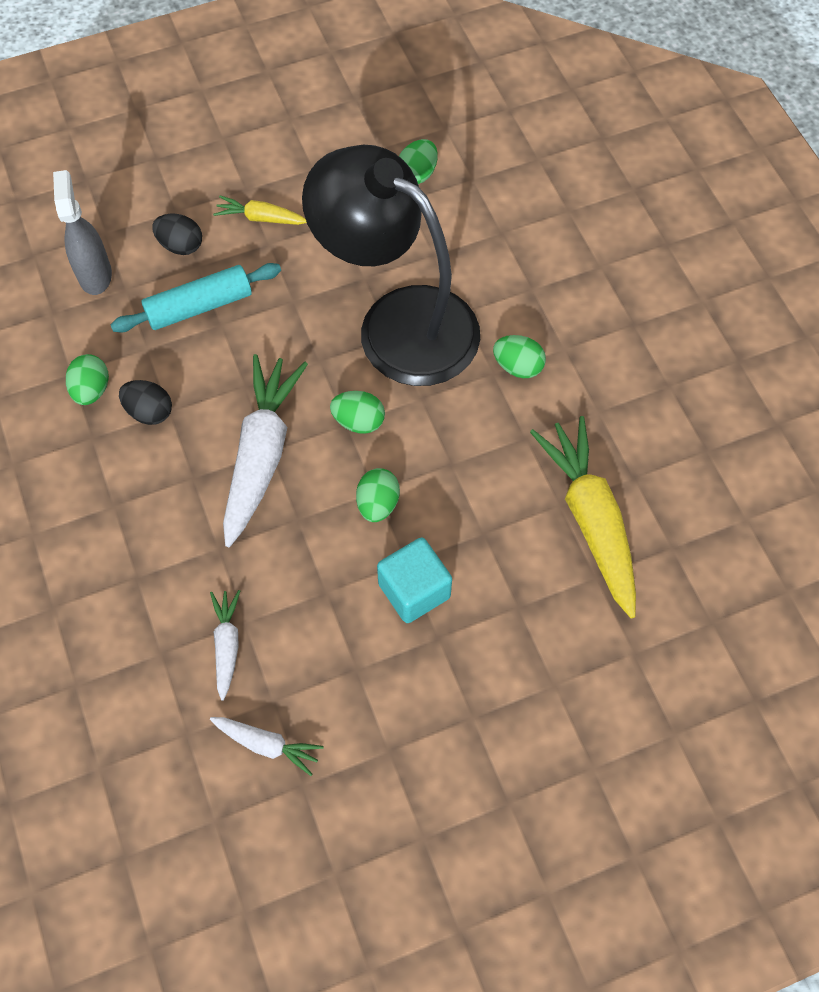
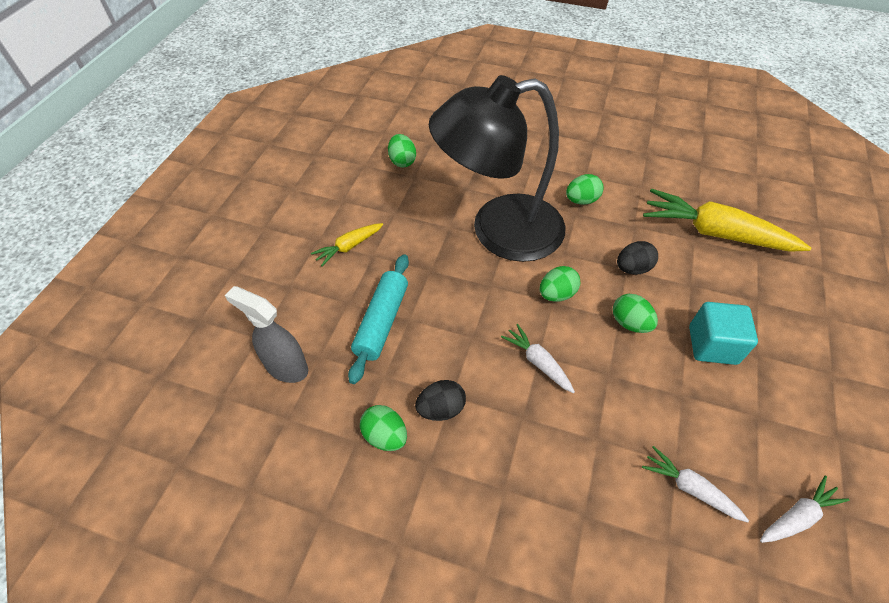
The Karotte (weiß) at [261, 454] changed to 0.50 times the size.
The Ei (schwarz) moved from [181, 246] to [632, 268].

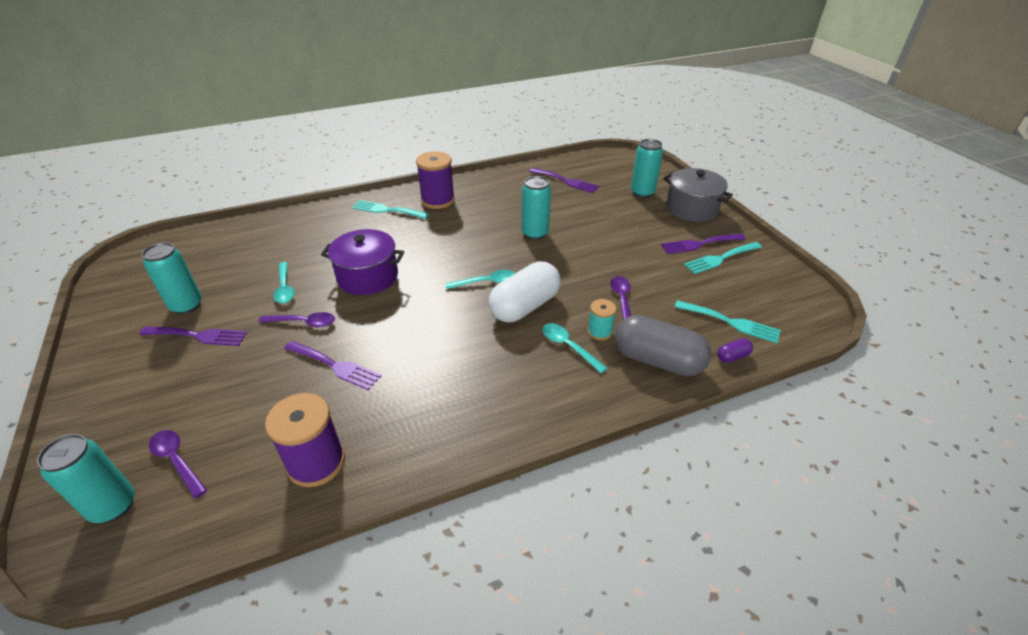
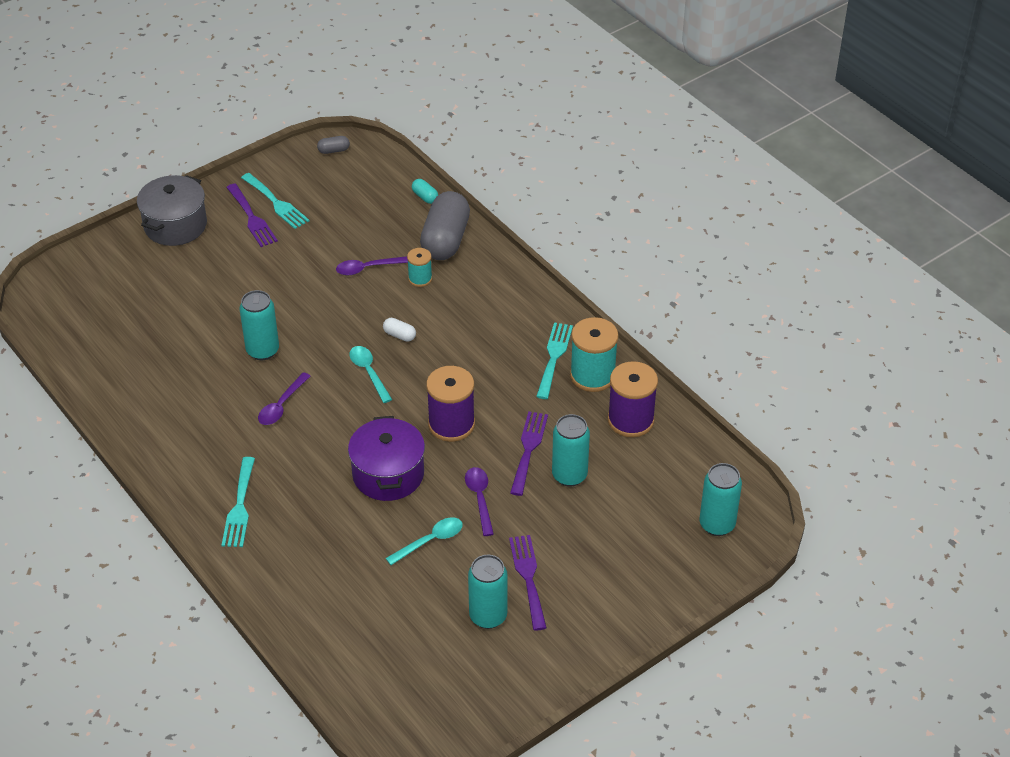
The Löffel (lila) moved from [177, 460] to [281, 405].
The Kapsel (grau) at [334, 150] appeared.
The Kapsel (weiß) at [525, 306] changed to 0.41 times the size.
The Kapsel (lila) at [732, 356] became the Kapsel (türkis) at [425, 197].
The Garnrolle (lila) moved from [438, 200] to [451, 424].
The Gabel (türkis) moved from [731, 322] to [554, 357].
The Dose (türkis) moved from [642, 192] to [569, 475].
The Garnrolle (türkis) at [592, 375] appeared.
The Gabel (lila) at [566, 181] disappeared.
The Löffel (türkis) at [568, 346] disappeared.

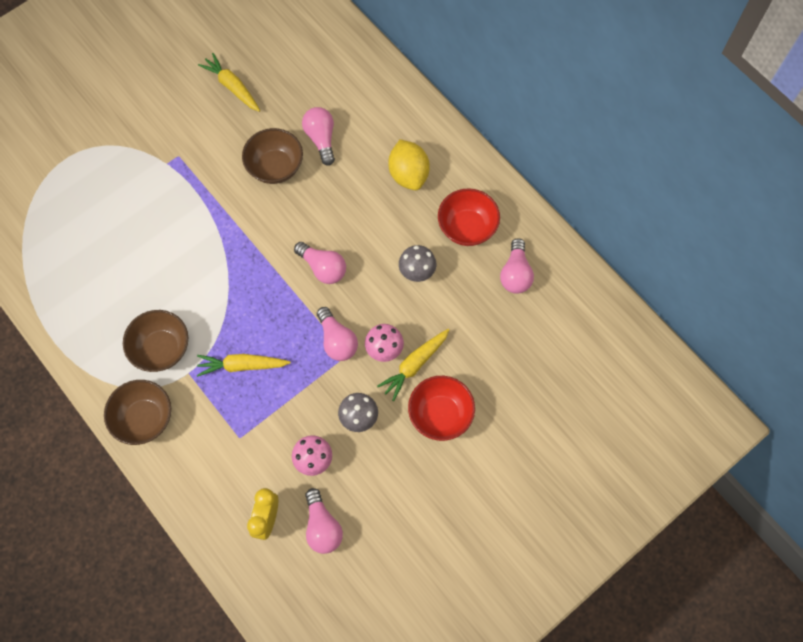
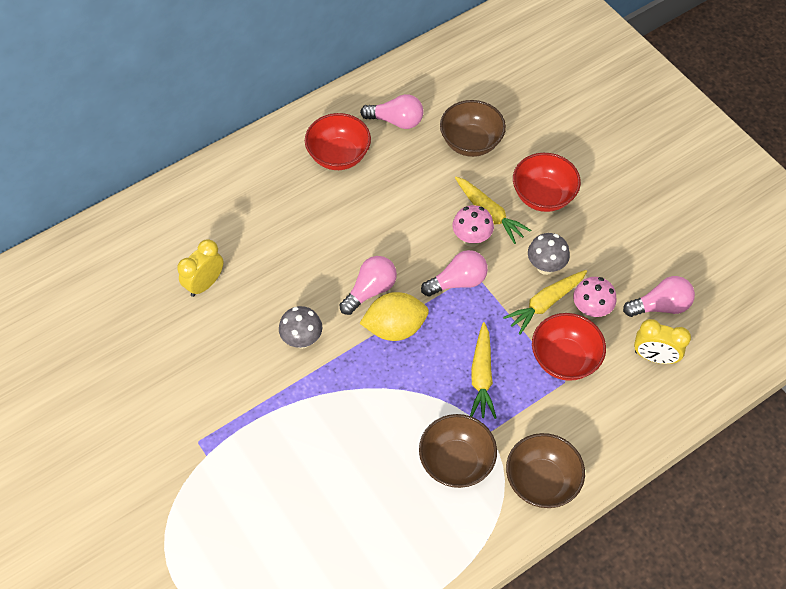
The Glühbirne (rosa) at [321, 139] was replaced by the Wecker (gelb) at [205, 284].
The Pilz (grau) moved from [417, 273] to [302, 340].
The Zitrone (gelb) moved from [408, 174] to [395, 328].
The Schüssel (braun) moved from [275, 167] to [471, 142].
The Karotte (gelb) moved from [232, 87] to [545, 303].
The Schüssel (rot) at [564, 359] appeared.

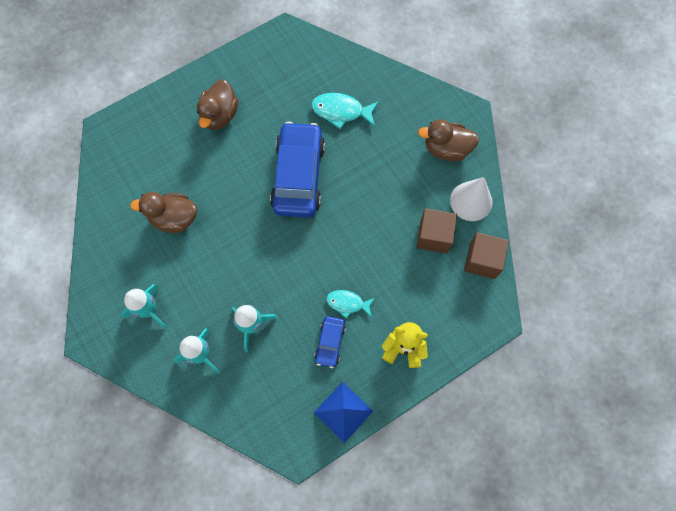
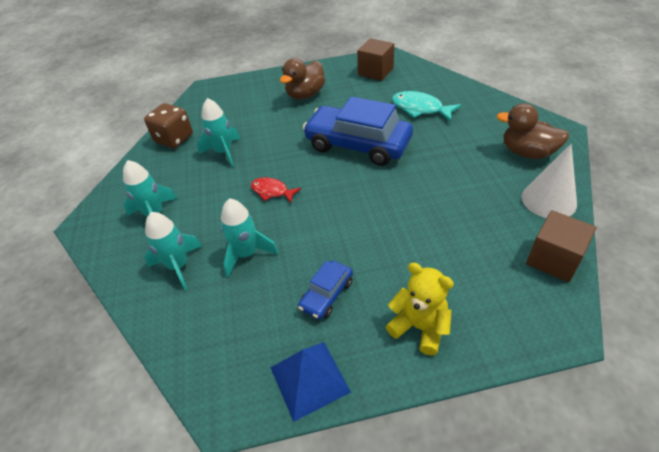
The Spielwürfel (braun) at [174, 139] appeared.
The Ente (braun) at [174, 218] was replaced by the Rakete (türkis) at [223, 152].
The Fisch (rot) at [272, 191] appeared.
The Auto (blau) at [298, 176] turned 90 degrees counterclockwise.
The Kubus (braun) moved from [434, 236] to [375, 72].
The Fisch (türkis) at [347, 303] disappeared.

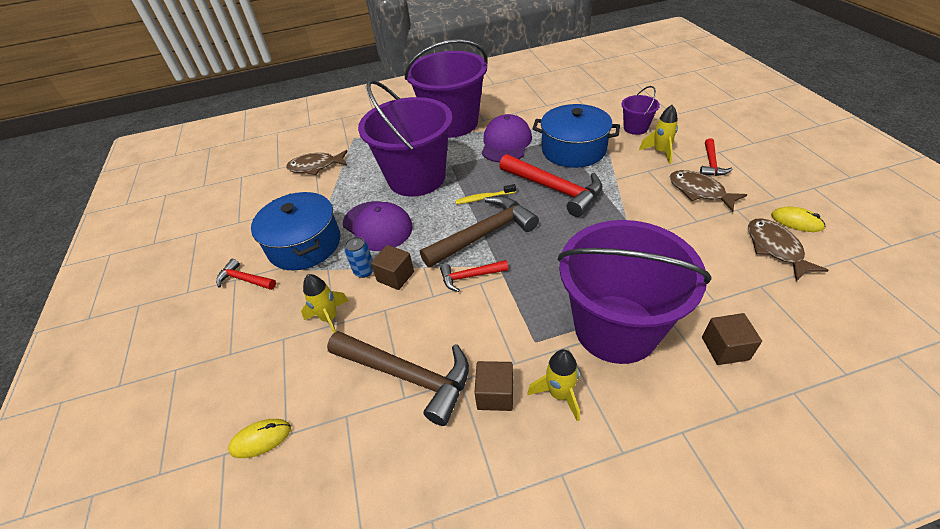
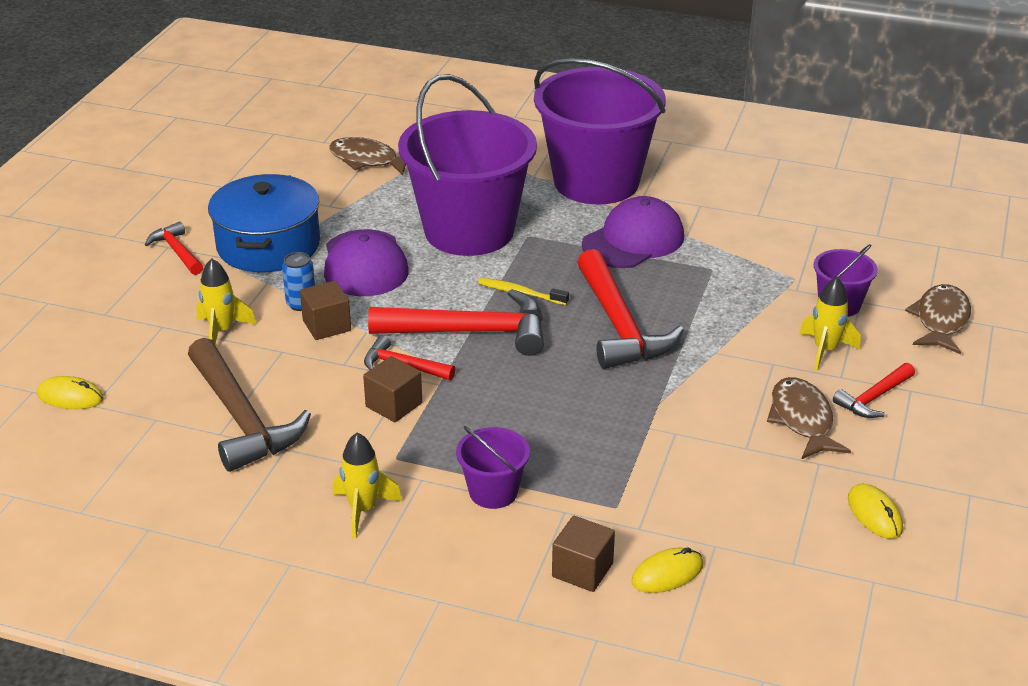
The Kubus (braun) moved from [495, 394] to [394, 405].
The Hammer (braun) at [483, 234] became the Hammer (rot) at [470, 332].
The Eimer (lila) at [616, 328] changed to 0.43 times the size.
The Computermaus (gelb) at [667, 574] appeared.
The Fisch (braun) moved from [775, 248] to [940, 321].
The Kochtopf (blau) at [573, 150] disappeared.

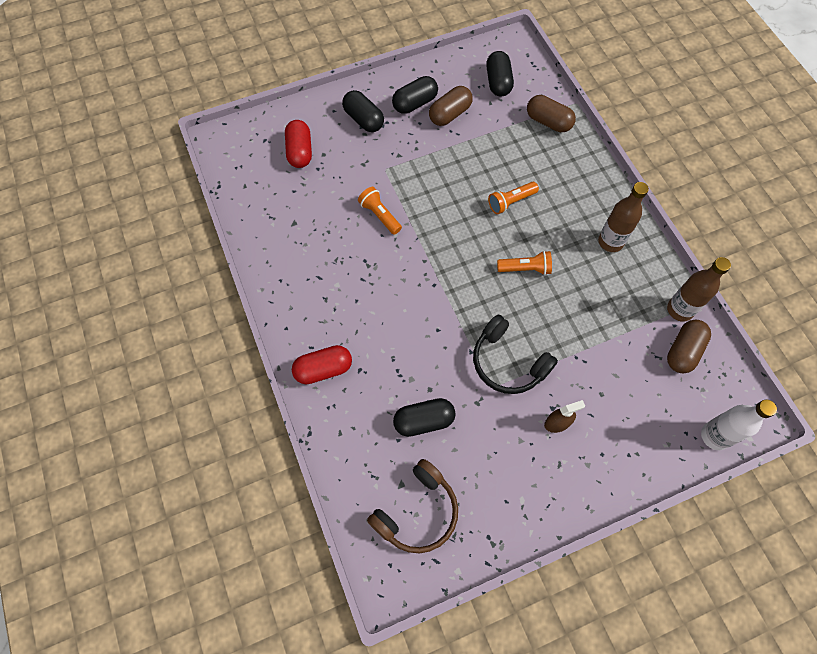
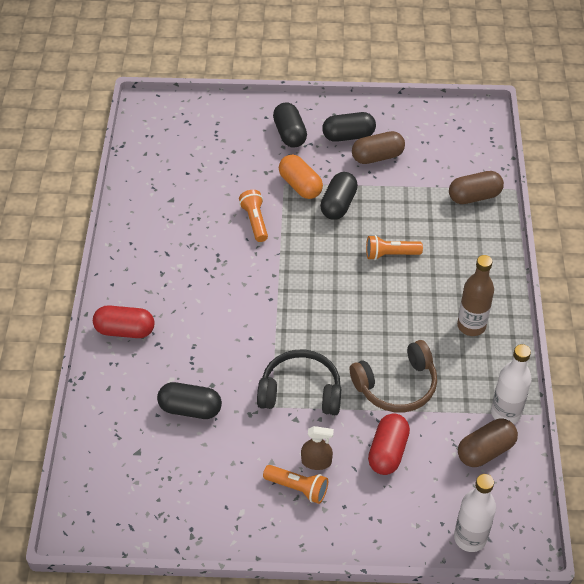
The Kopfhörer (schwarz) at [508, 362] turned 120 degrees clockwise.
The Taschenlampe (orange) moved from [525, 268] to [297, 488].
The Kapsel (orange) at [300, 186] appeared.
The Kapsel (schwarz) moved from [498, 82] to [338, 204].
The Kopfhörer (braun) moved from [417, 512] to [396, 386].
The Kapsel (rot) moved from [300, 151] to [388, 452].
The Kapsel (braun) at [548, 122] turned 75 degrees counterclockwise.
The Flasche (braun) at [679, 310] became the Flasche (weiß) at [505, 413].

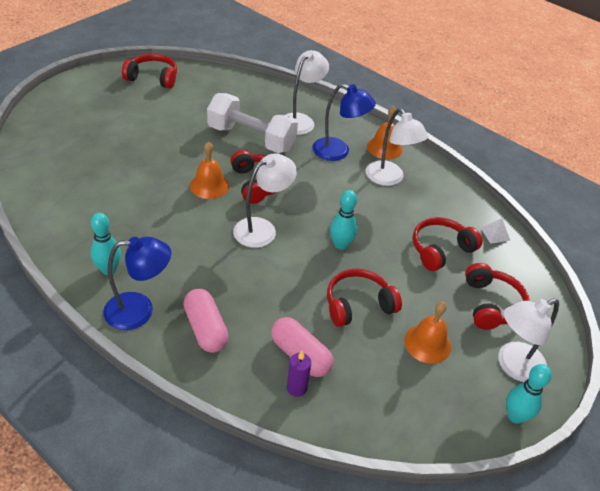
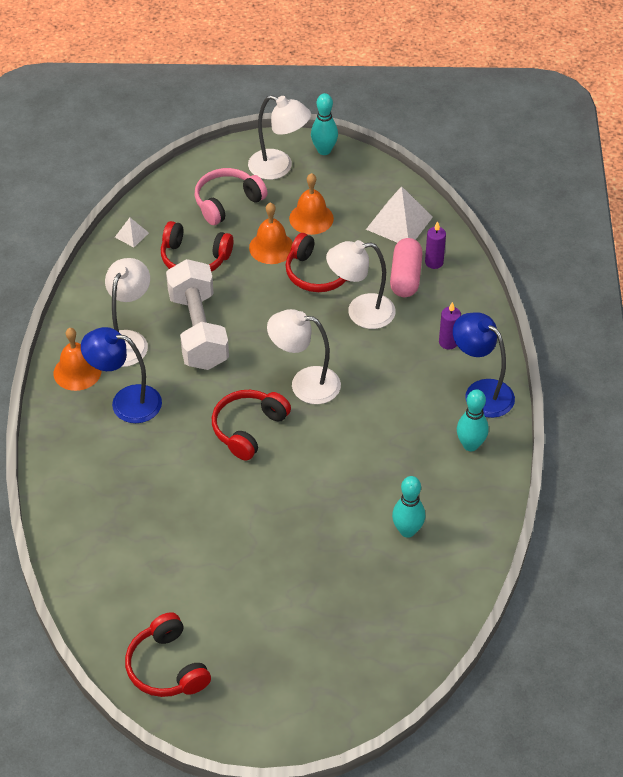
The Lampe (blau) at [338, 152] turned 60 degrees counterclockwise.
The Hantel (weiß) moved from [251, 138] to [198, 330].
The Kopfhörer (rot) at [491, 304] became the Kopfhörer (rosa) at [227, 202].
The Glocke (orange) moved from [209, 185] to [271, 247].
The Lampe (weiß) moved from [301, 120] to [360, 312].
The Pyramide (weiß) at [399, 223] appeared.
The Bowlingkegel (türkis) moved from [340, 245] to [407, 530].
The Kapsel (rosa) at [205, 329] was replaced by the Kerze (lila) at [448, 342].

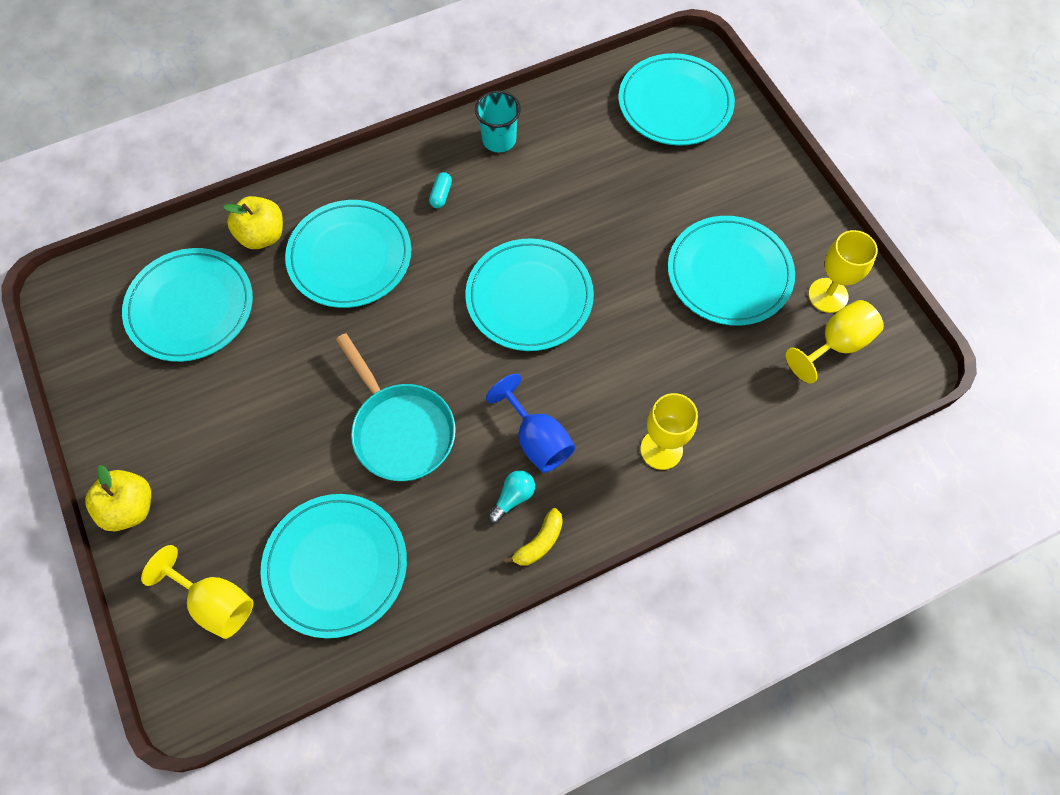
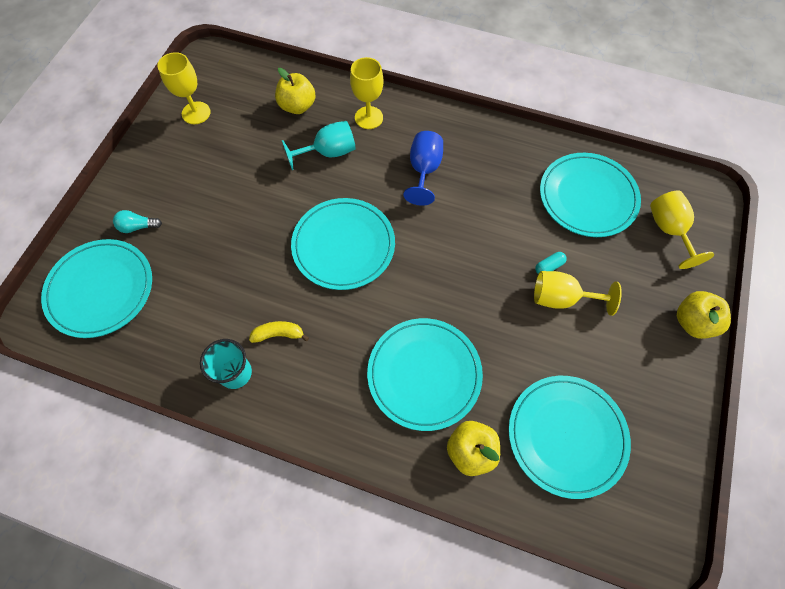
The Glühbirne (türkis) moved from [513, 498] to [138, 227].
The Banane (gelb) moved from [539, 542] to [279, 334].
The Apfel (gelb) at [297, 106] appeared.
The Kelch (türkis) at [328, 152] appeared.
The Kelch (gelb) moved from [836, 344] to [561, 298].
The Kapsel (türkis) moved from [441, 195] to [549, 266].
The Pfanne (türkis) at [400, 430] disappeared.
The Teller (türkis) at [729, 273] disappeared.

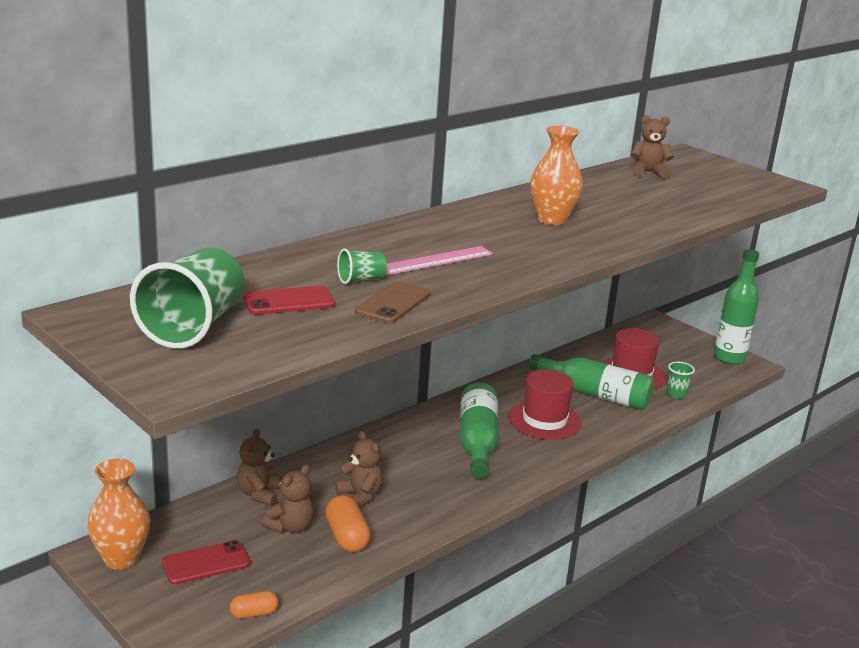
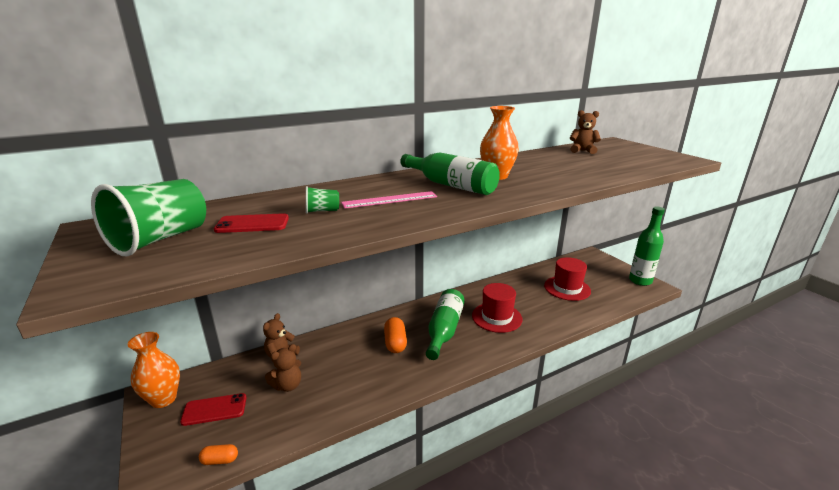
The Kapsel (orange) moved from [347, 537] to [395, 343].
The Flasche (grün) moved from [595, 394] to [451, 185].
The Teddybär (braun) at [360, 496] disappeared.
The Handy (braun) at [393, 303] disappeared.
The Becher (grün) at [676, 394] disappeared.

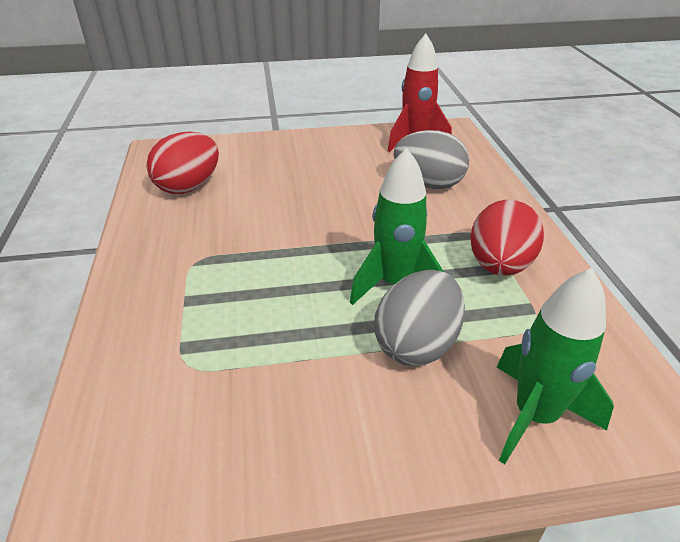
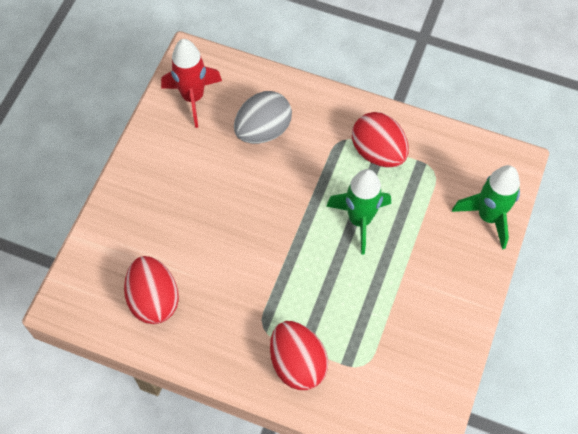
The Ei (rot) at [297, 363] appeared.
The Ei (grau) at [417, 344] disappeared.

